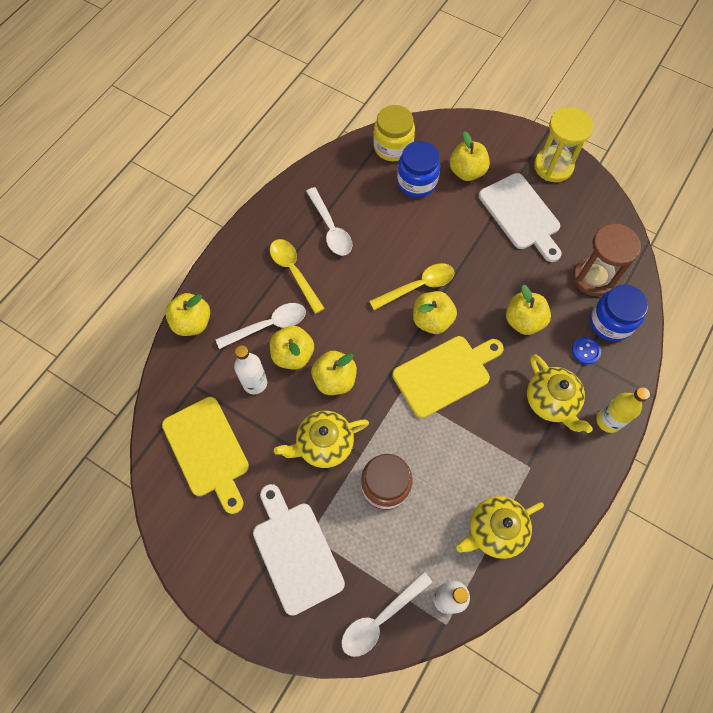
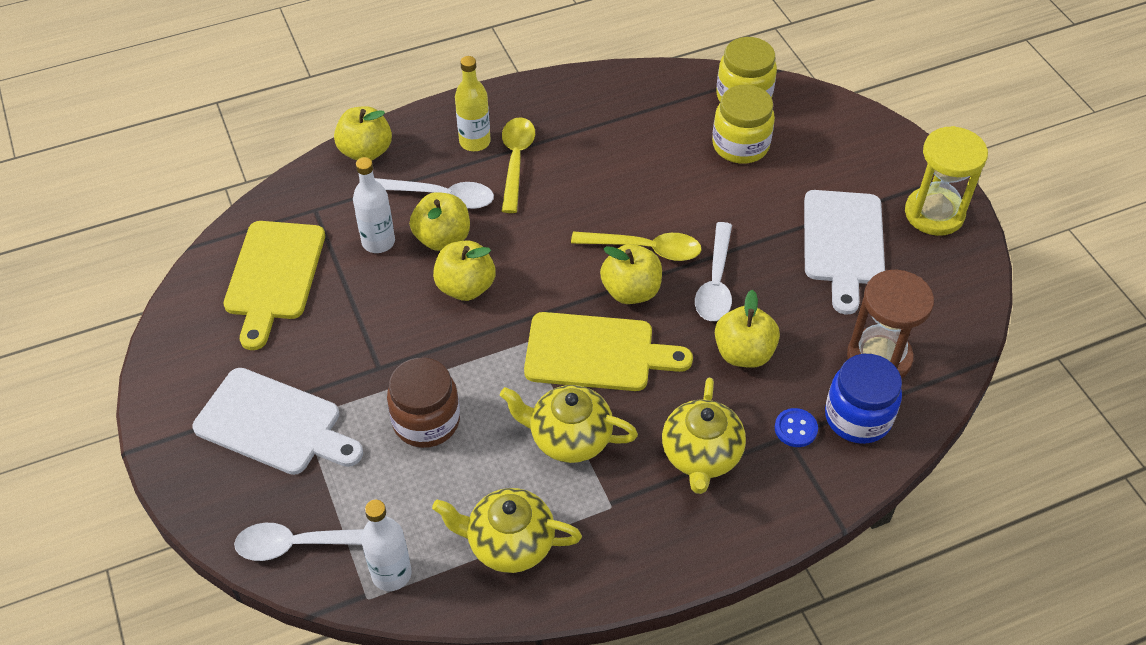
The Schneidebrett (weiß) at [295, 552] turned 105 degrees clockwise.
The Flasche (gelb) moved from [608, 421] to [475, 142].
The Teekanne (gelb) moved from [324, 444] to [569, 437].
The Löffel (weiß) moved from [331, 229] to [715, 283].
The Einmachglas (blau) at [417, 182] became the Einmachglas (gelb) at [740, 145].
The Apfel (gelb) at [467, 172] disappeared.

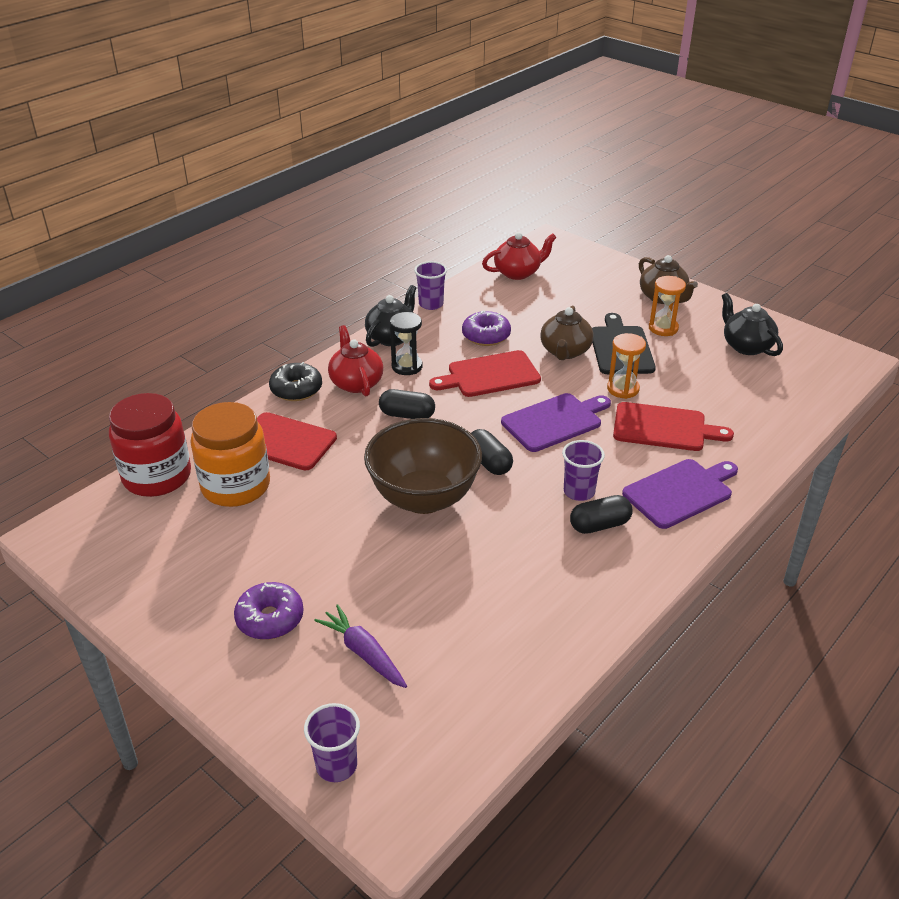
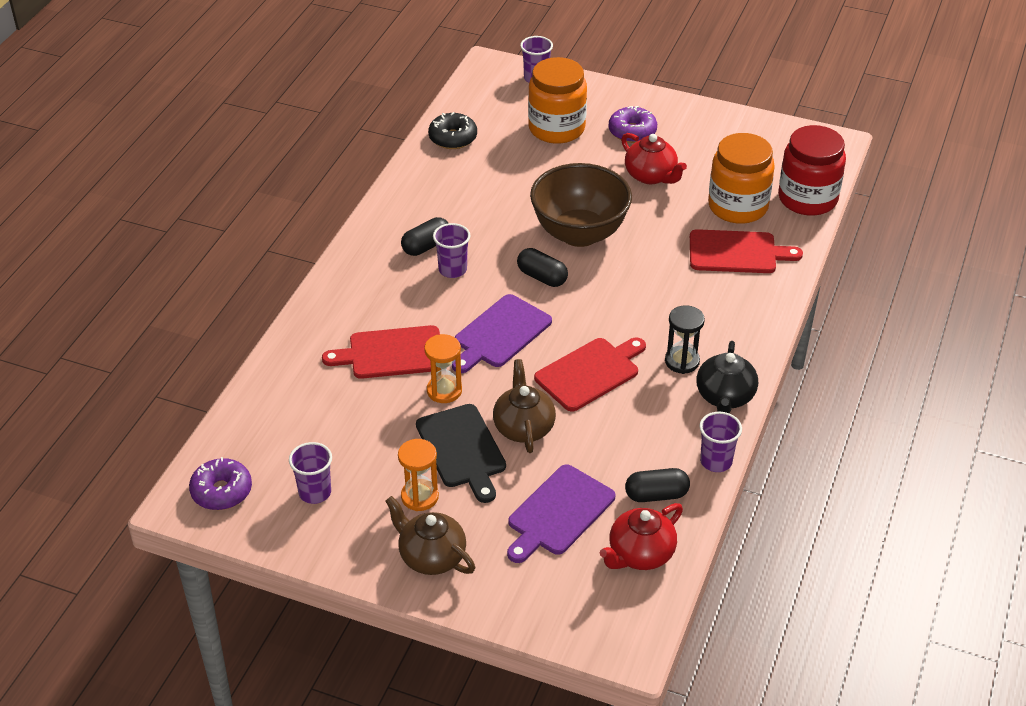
The Donut (lila) moved from [486, 336] to [221, 491].
The Teekanne (schwarz) at [746, 346] was replaced by the Becher (lila) at [315, 492].
The Donut (schwarz) moved from [296, 389] to [453, 138].
The Schneidebrett (lila) moved from [680, 492] to [558, 513].
The Karotte (lila) at [363, 653] was replaced by the Einmachglas (orange) at [556, 128].
The Teekanne (rot) moved from [356, 383] to [651, 176].
The Kapsel (schwarz) moved from [407, 415] to [656, 495].

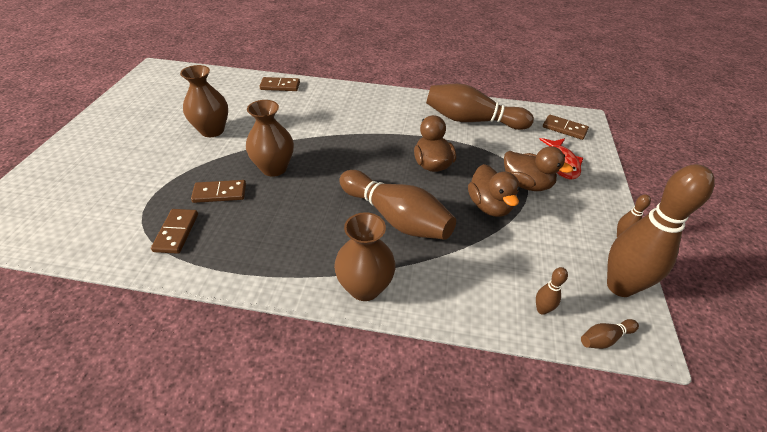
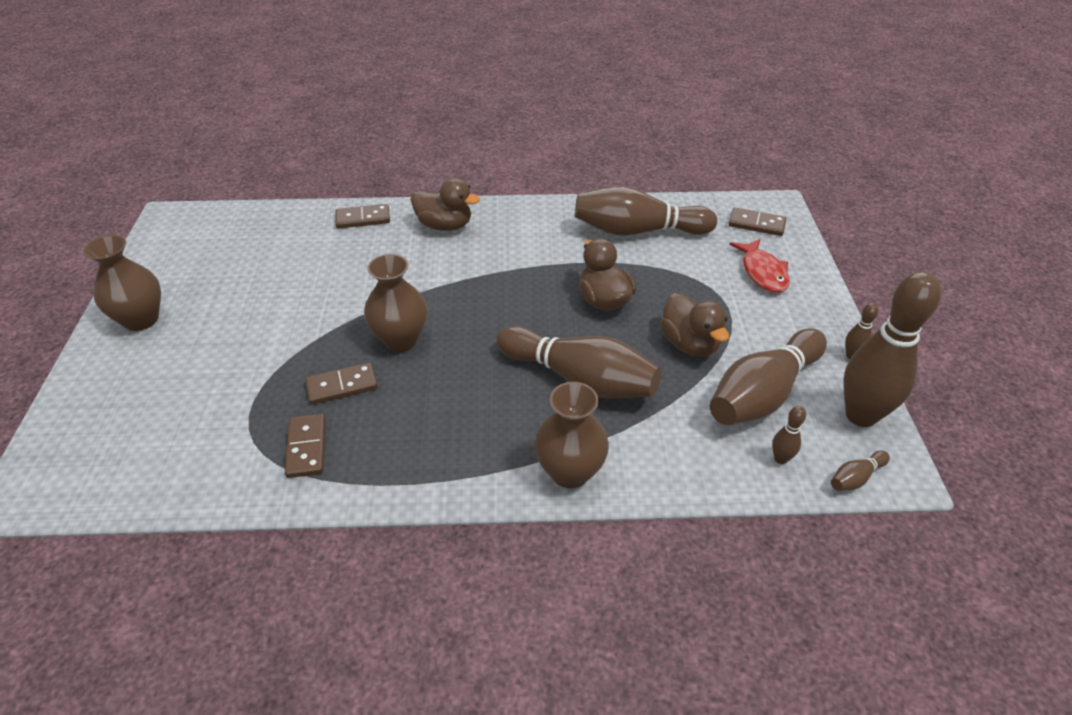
The Vase (braun) moved from [212, 130] to [141, 319].
The Ente (braun) moved from [526, 184] to [445, 225].
The Bowlingkegel (braun) at [762, 394] appeared.

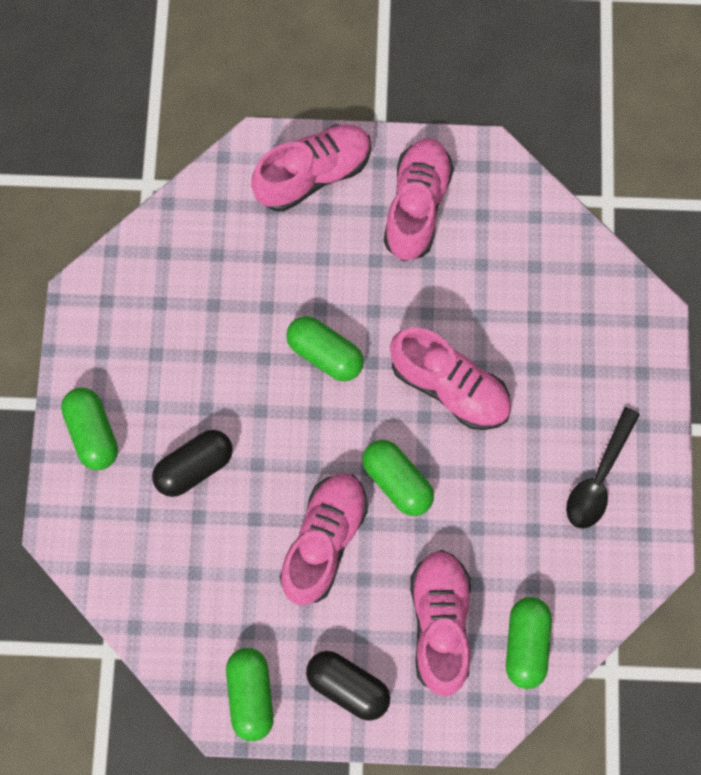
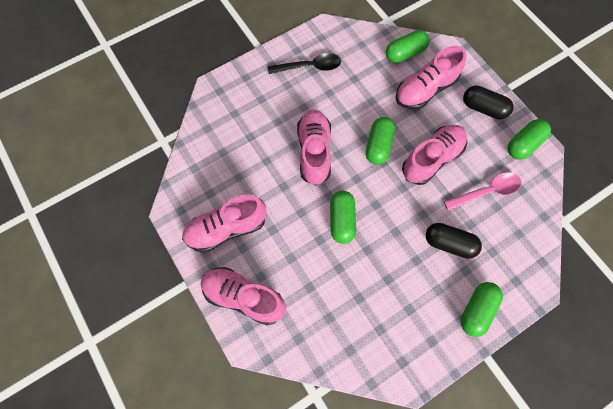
The Schuh (rosa) at [324, 541] turned 150 degrees clockwise.
The Löffel (rosa) at [486, 191] appeared.
The Kapsel (schwarz) at [348, 686] turned 60 degrees counterclockwise.

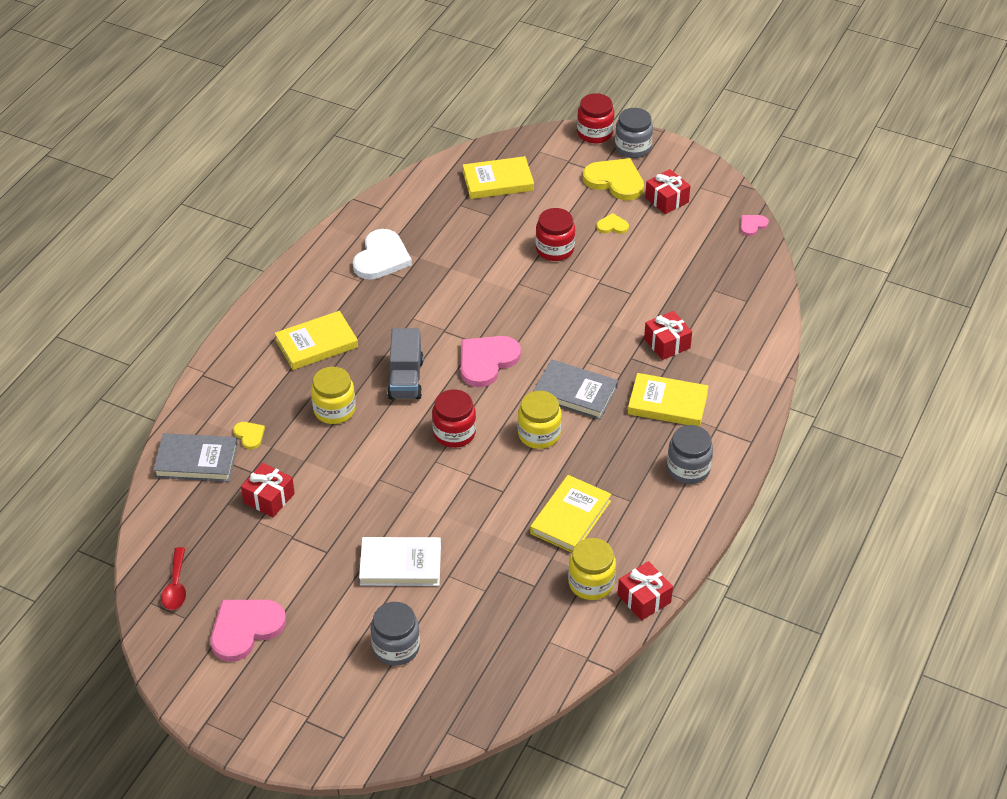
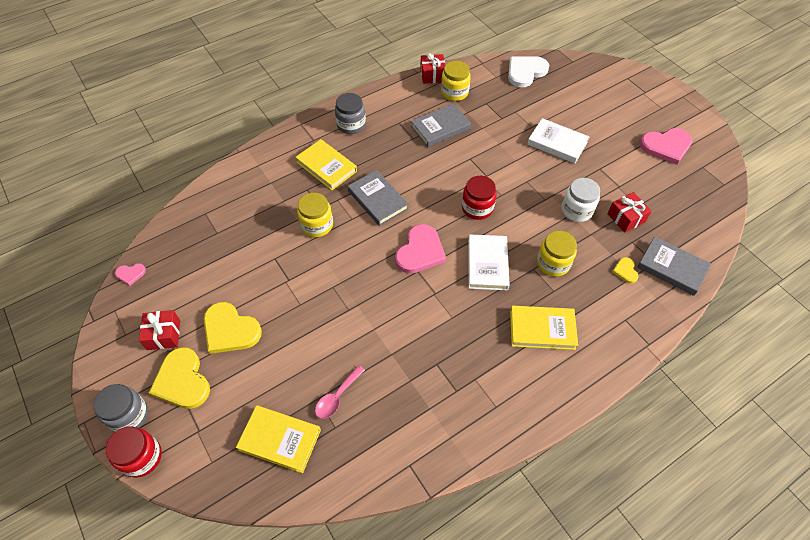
The Herz (gelb) at [612, 226] changed to 2.05 times the size.
The Einmachglas (gelb) moved from [539, 434] to [317, 225].
The Löffel (rosa) at [337, 396] appeared.
The Herz (rosa) at [486, 361] turned 45 degrees counterclockwise.
The Buch (gelb) at [570, 517] became the Buch (grau) at [440, 128].
The Lastwagen (grau) at [406, 379] was replaced by the Buch (weiß) at [487, 264].
The Herz (weiß) moved from [381, 257] to [525, 72].
The Einmachglas (weiß) at [576, 210] appeared.
The Löffel (rot) at [176, 586] disappeared.
The Einmachglas (grau) at [396, 647] disappeared.
The Einmachglas (rot) at [554, 249] disappeared.
The Geschenk (rot) at [667, 343] disappeared.

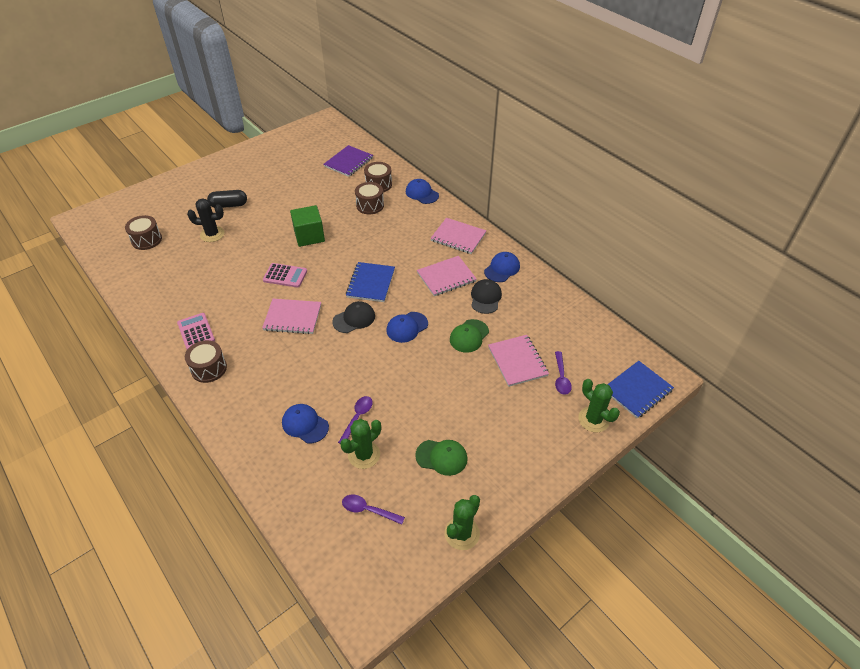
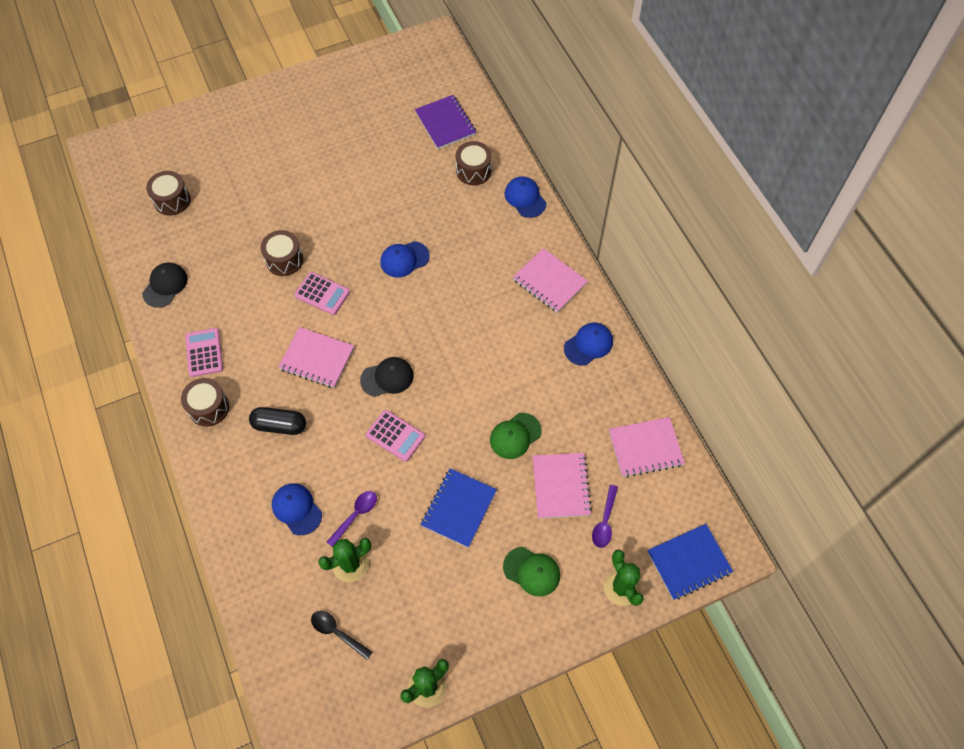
The Kappe (schwarz) moved from [485, 298] to [165, 285].
The Kapsel (schwarz) moved from [229, 205] to [279, 425].
The Trommel (braun) moved from [370, 205] to [284, 260].
The Löffel (lila) at [368, 510] became the Löffel (schwarz) at [337, 633].
The Taschenrechner (rosa) at [395, 436] appeared.
The Kappe (blau) moved from [407, 327] to [404, 259].
The Notizbuch (lila) at [348, 162] turned 75 degrees counterclockwise.
The Notizbuch (blau) moved from [371, 283] to [458, 508].
The Kappe (grün) moved from [441, 457] to [532, 571].
The Notizbuch (rosa) moved from [446, 277] to [645, 448].
The Kaktus (schwarz) at [212, 234] disappeared.
The Kubus (grün) at [309, 236] disappeared.

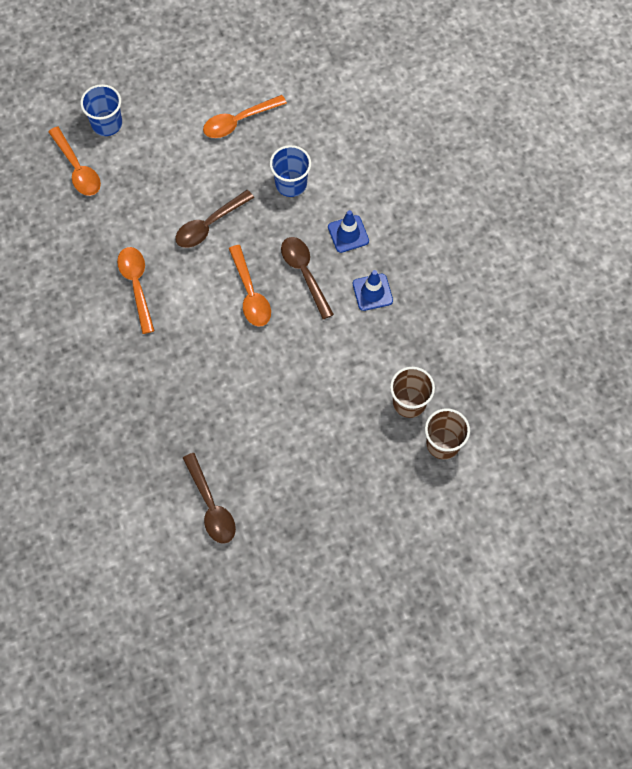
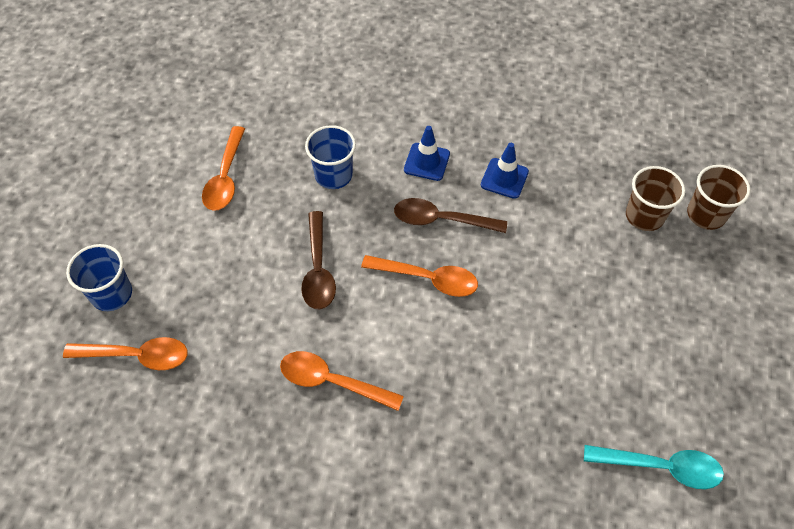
The Löffel (braun) at [211, 506] became the Löffel (türkis) at [661, 467].

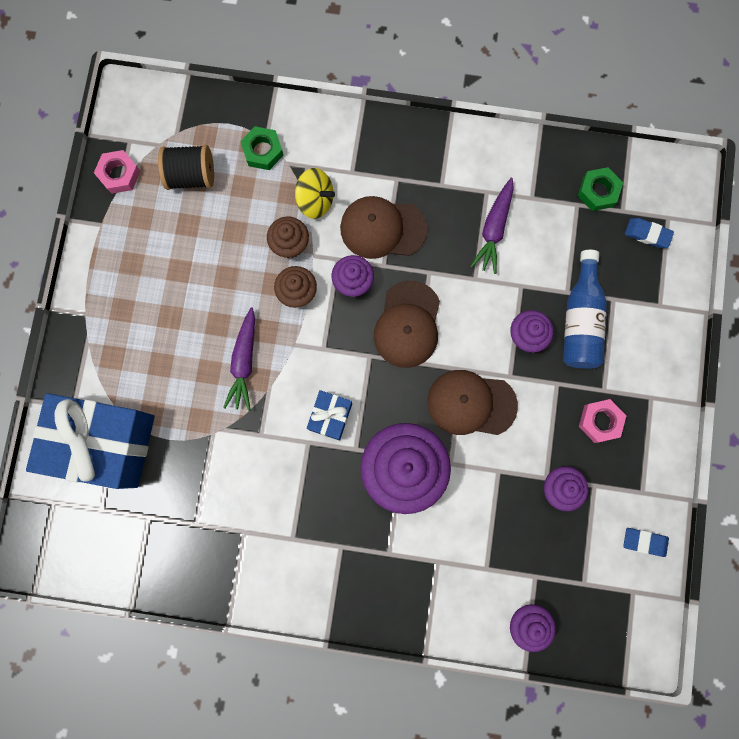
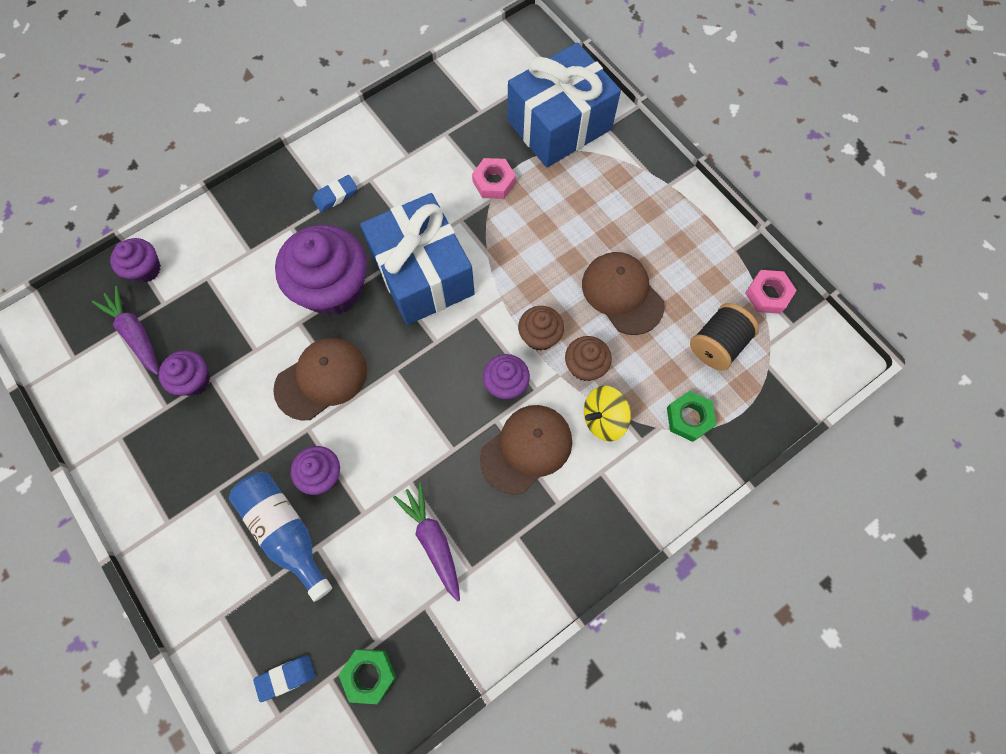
The Karotte (lila) moved from [244, 362] to [135, 334].
The Radiergummi (blau) moved from [644, 541] to [335, 195].
The Geschenk (blau) at [330, 416] changed to 2.21 times the size.
The Sechskantmutter (rosa) moved from [600, 421] to [494, 182].
The Kappe (braun) moved from [407, 325] to [622, 294].

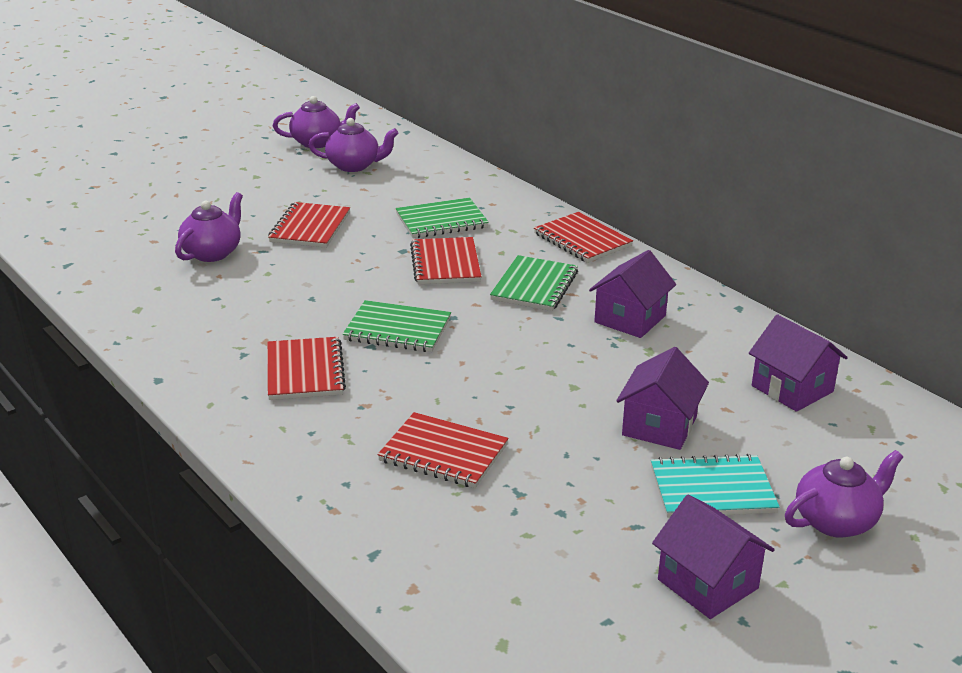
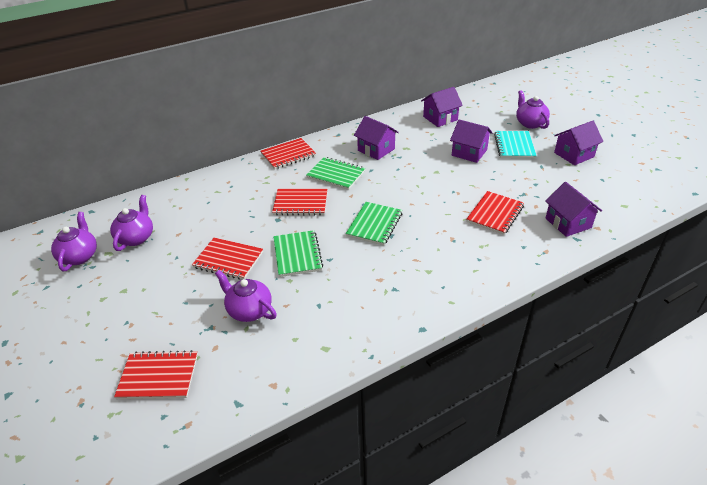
The Notizbuch (rot) moved from [304, 371] to [158, 376].
The Notizbuch (grün) moved from [441, 221] to [297, 255].
The Haus (lila) at [568, 223] appeared.

